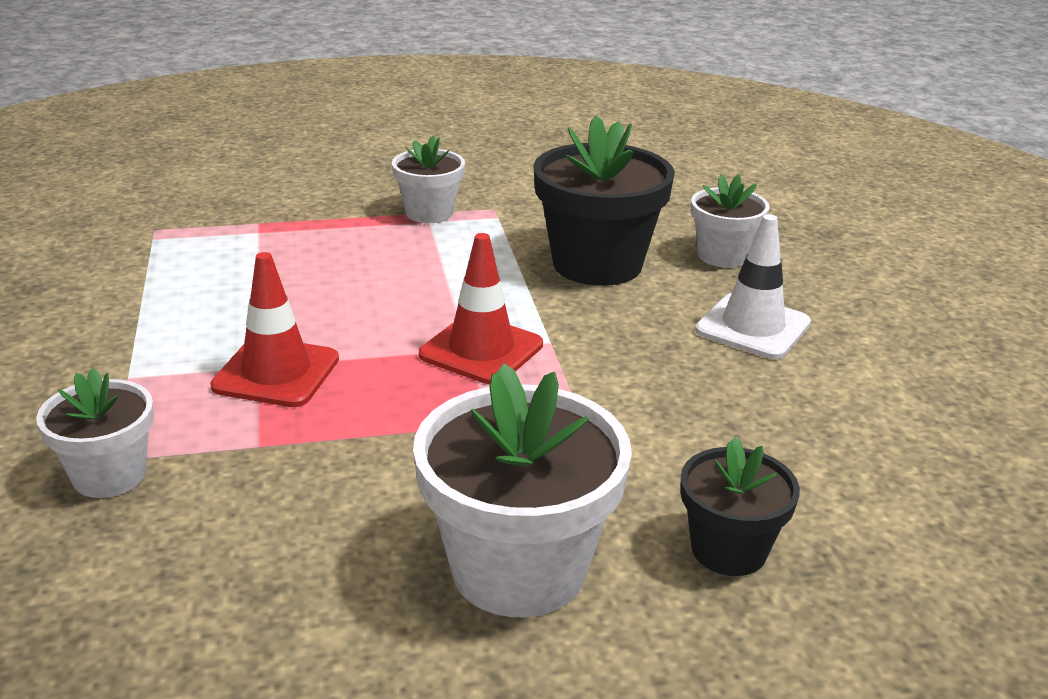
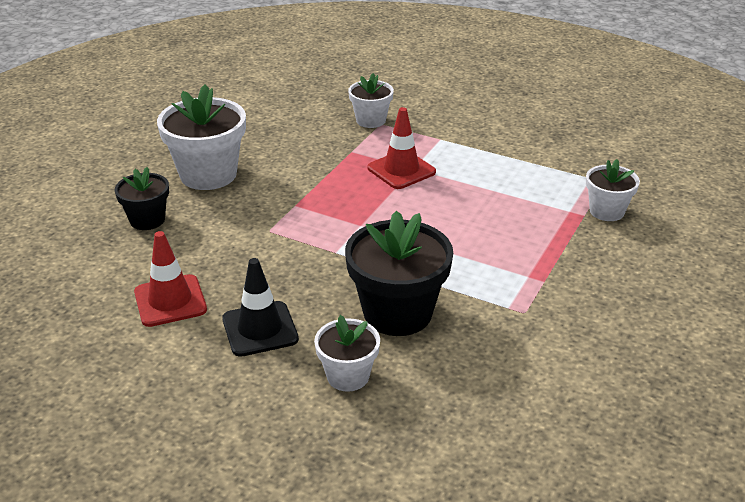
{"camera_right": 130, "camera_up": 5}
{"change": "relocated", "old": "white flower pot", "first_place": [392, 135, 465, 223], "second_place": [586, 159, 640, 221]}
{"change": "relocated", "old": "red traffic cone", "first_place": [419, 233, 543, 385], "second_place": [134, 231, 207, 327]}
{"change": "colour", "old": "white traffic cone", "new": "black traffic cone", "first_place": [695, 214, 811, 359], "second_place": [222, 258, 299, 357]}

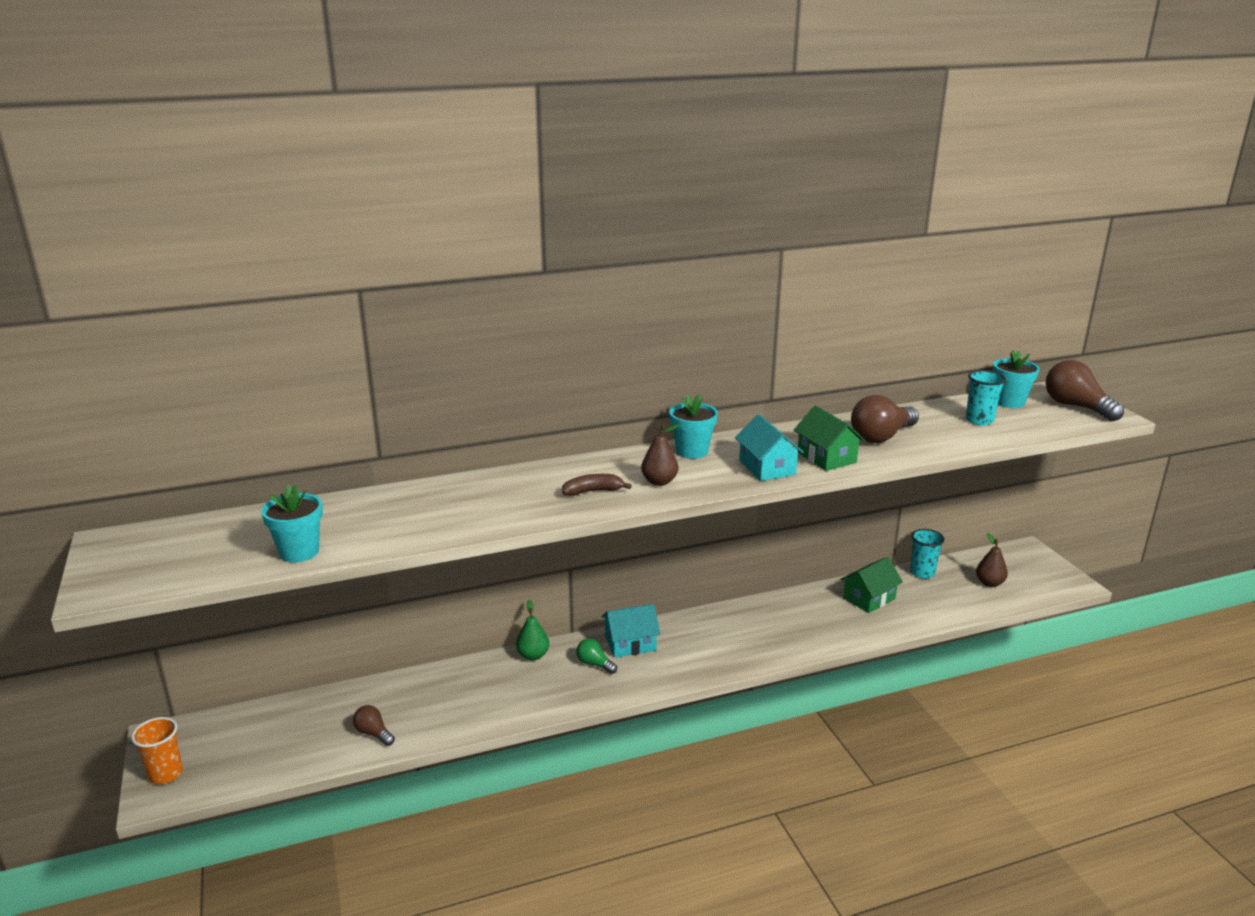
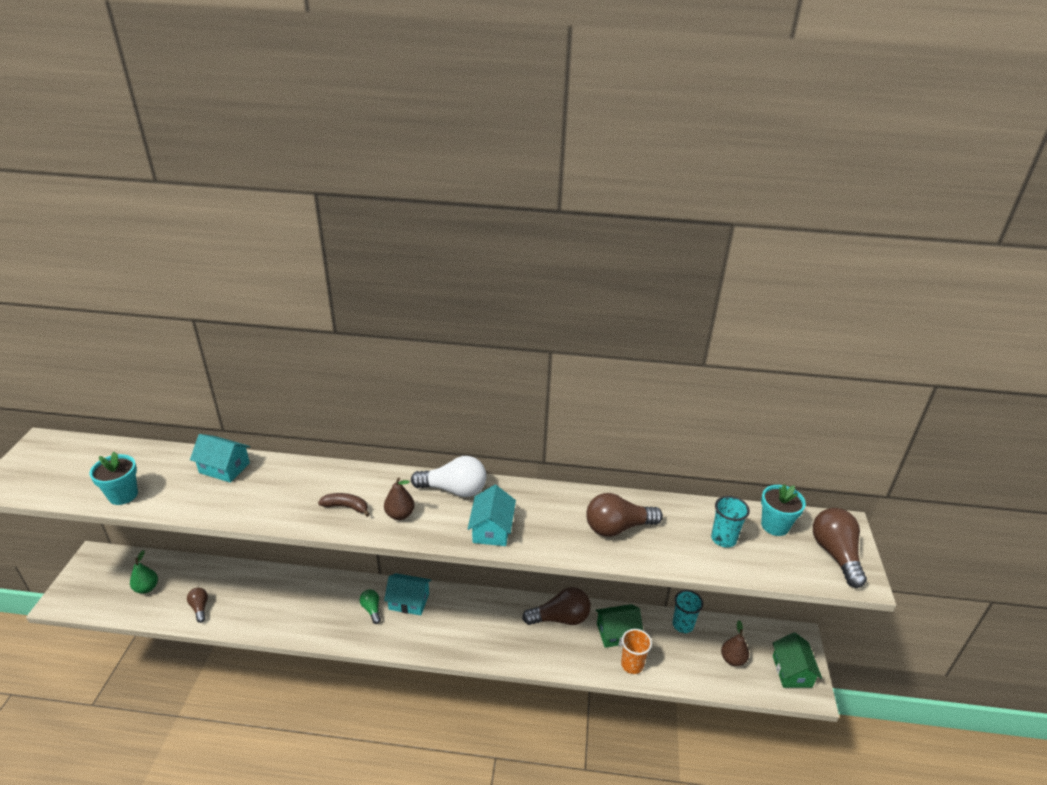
{"camera_right": 25, "camera_up": 10}
{"change": "relocated", "old": "orange cup", "first_place": [131, 717, 183, 785], "second_place": [621, 629, 652, 674]}
{"change": "relocated", "old": "green pear", "first_place": [516, 599, 549, 660], "second_place": [130, 550, 158, 593]}
{"change": "exchanged", "old": "turquoise flower pot", "new": "white light bulb", "first_place": [669, 394, 718, 459], "second_place": [411, 456, 487, 497]}
{"change": "relocated", "old": "green house", "first_place": [794, 405, 865, 471], "second_place": [772, 633, 822, 688]}
{"change": "appeared", "new": "turquoise house", "second_place": [190, 434, 250, 483]}
{"change": "appeared", "new": "brown light bulb", "second_place": [522, 587, 591, 625]}

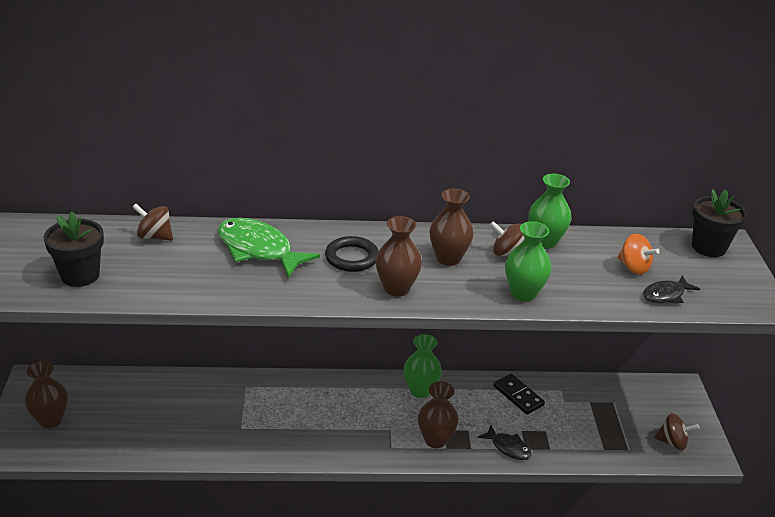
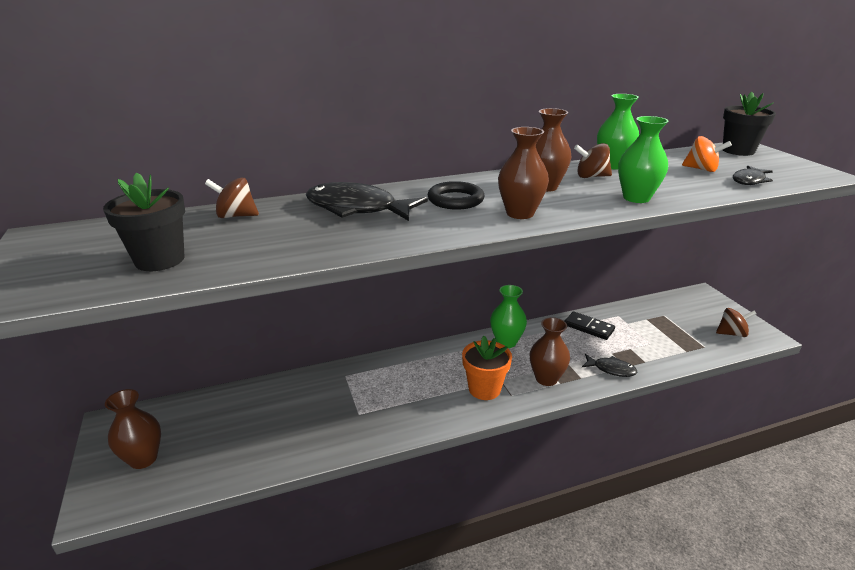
{"camera_right": -15, "camera_up": -5}
{"change": "colour", "old": "green fish", "new": "black fish", "first_place": [218, 218, 320, 279], "second_place": [306, 182, 428, 221]}
{"change": "appeared", "new": "orange flower pot", "second_place": [462, 336, 512, 400]}

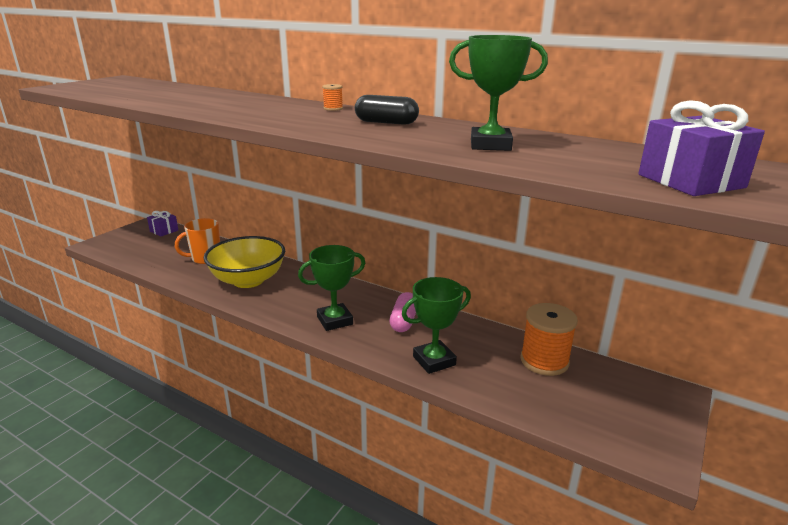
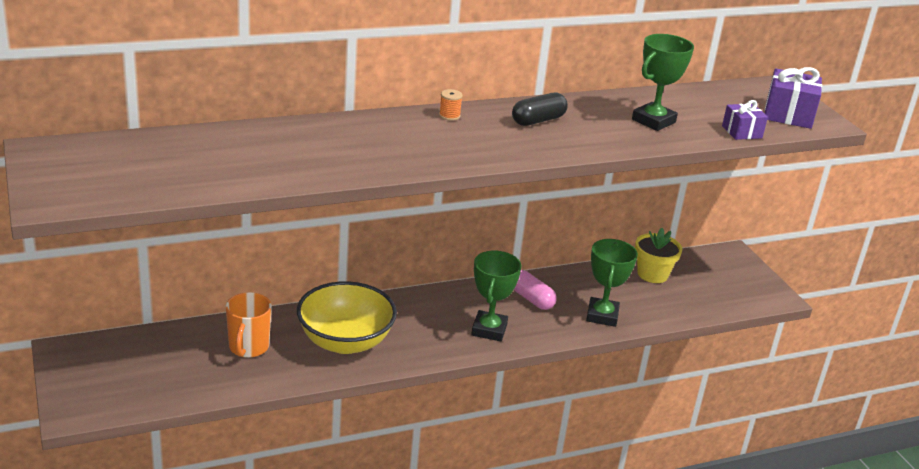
{"camera_right": -55, "camera_up": 5}
{"change": "relocated", "old": "purple gift", "first_place": [147, 211, 178, 236], "second_place": [722, 100, 768, 140]}
{"change": "exchanged", "old": "orange spool", "new": "yellow flower pot", "first_place": [520, 303, 578, 376], "second_place": [635, 228, 682, 283]}

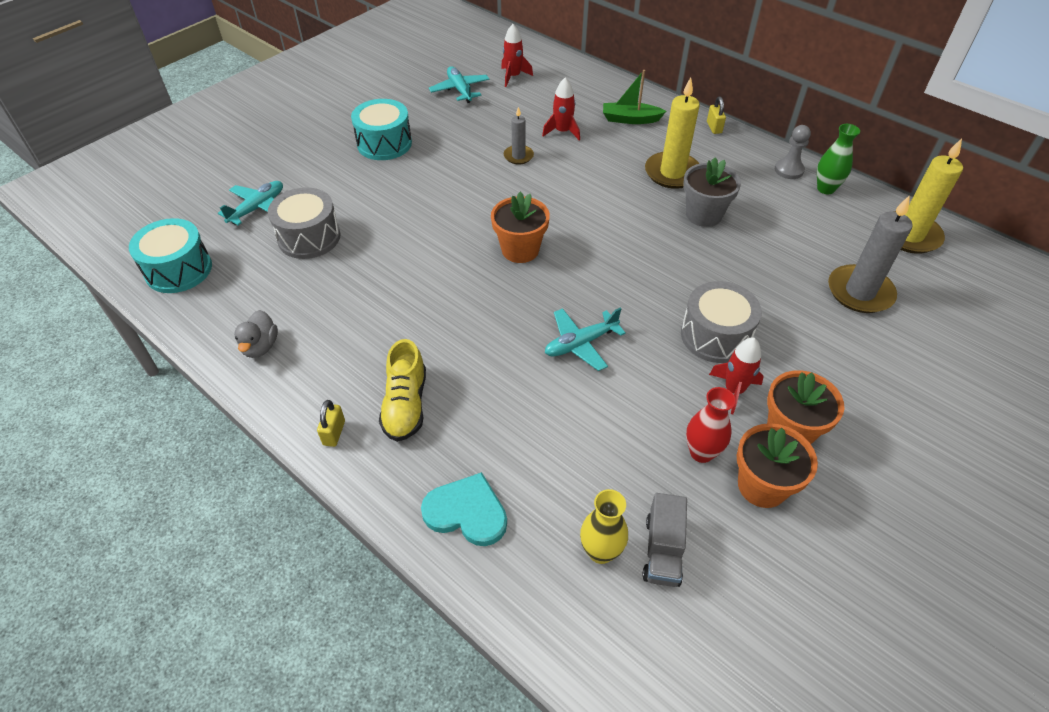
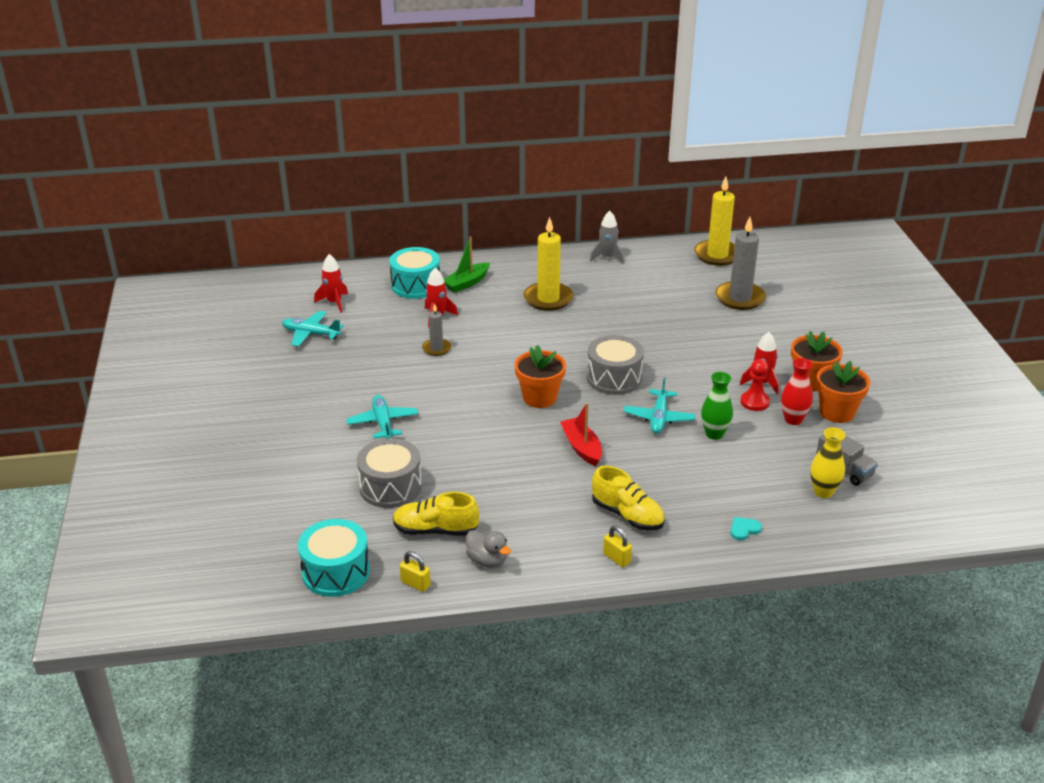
{"camera_right": -50, "camera_up": -15}
{"change": "relocated", "old": "turquoise plane", "first_place": [218, 181, 283, 225], "second_place": [346, 395, 418, 439]}
{"change": "relocated", "old": "turquoise drum", "first_place": [351, 99, 412, 160], "second_place": [389, 247, 440, 299]}
{"change": "size", "old": "turquoise heart", "first_place": [421, 472, 507, 546], "second_place": [730, 517, 762, 540], "factor": 0.5}
{"change": "relocated", "old": "grey drum", "first_place": [681, 281, 762, 363], "second_place": [587, 335, 644, 395]}
{"change": "missing", "old": "grey flower pot", "first_place": [683, 158, 741, 227]}
{"change": "relocated", "old": "yellow padlock", "first_place": [707, 96, 726, 134], "second_place": [400, 551, 431, 592]}
{"change": "exchanged", "old": "grey pawn", "new": "grey rocket", "first_place": [775, 125, 811, 179], "second_place": [590, 211, 624, 264]}
{"change": "relocated", "old": "green vase", "first_place": [817, 124, 860, 194], "second_place": [701, 372, 733, 440]}
{"change": "appeared", "new": "yellow shoe", "second_place": [393, 492, 479, 536]}
{"change": "appeared", "new": "red boat", "second_place": [560, 403, 602, 466]}
{"change": "appeared", "new": "red pawn", "second_place": [740, 359, 770, 411]}

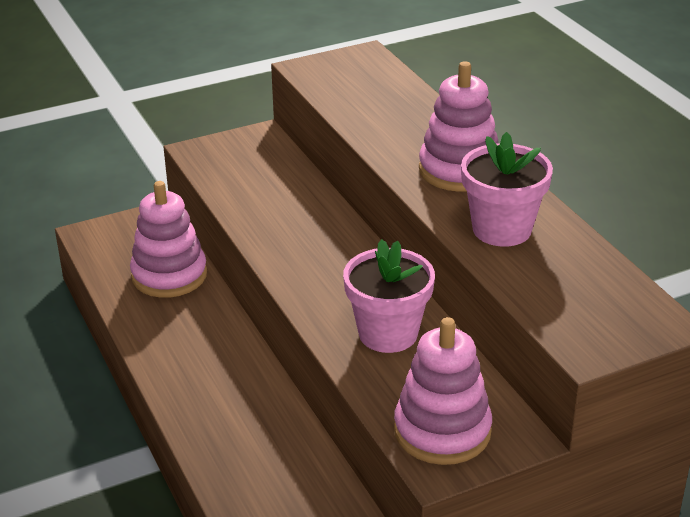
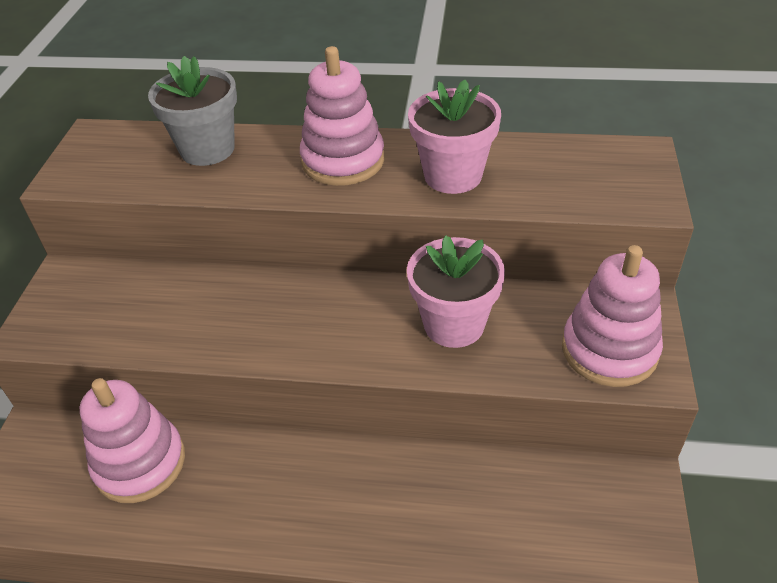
{"camera_right": -55, "camera_up": 10}
{"change": "appeared", "new": "grey flower pot", "second_place": [148, 56, 237, 166]}

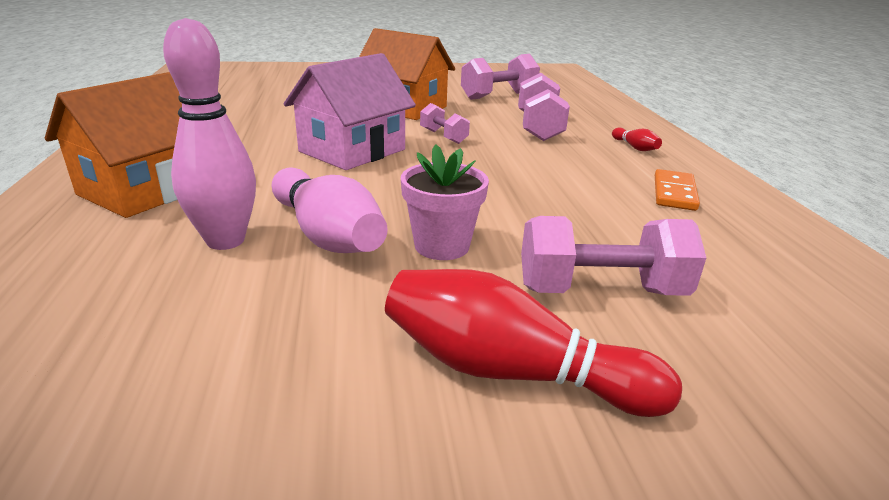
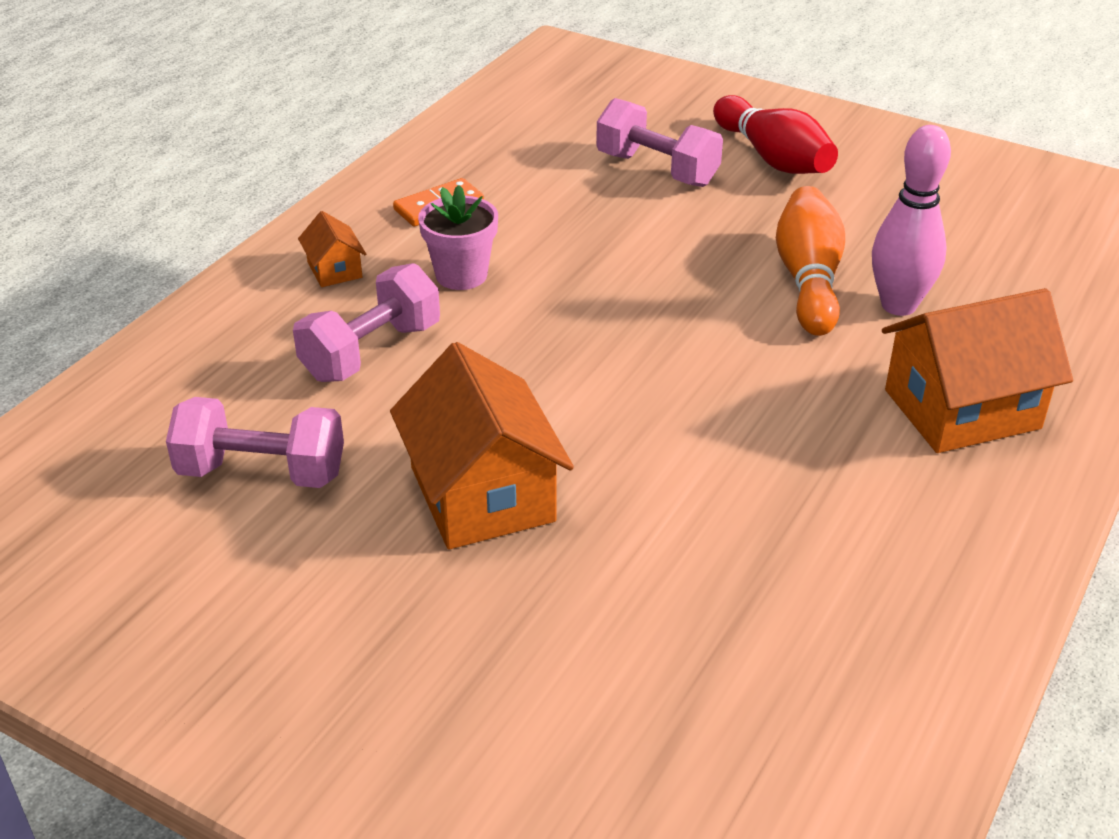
{"camera_right": -140, "camera_up": 10}
{"change": "colour", "old": "pink bowling pin", "new": "orange bowling pin", "first_place": [272, 168, 388, 253], "second_place": [776, 186, 845, 336]}
{"change": "missing", "old": "pink house", "first_place": [283, 53, 416, 170]}
{"change": "relocated", "old": "pink flower pot", "first_place": [401, 144, 489, 260], "second_place": [418, 185, 498, 290]}
{"change": "missing", "old": "pink dumbbell", "first_place": [420, 103, 470, 144]}
{"change": "exchanged", "old": "red bowling pin", "new": "orange house", "first_place": [612, 128, 662, 151], "second_place": [298, 211, 366, 287]}

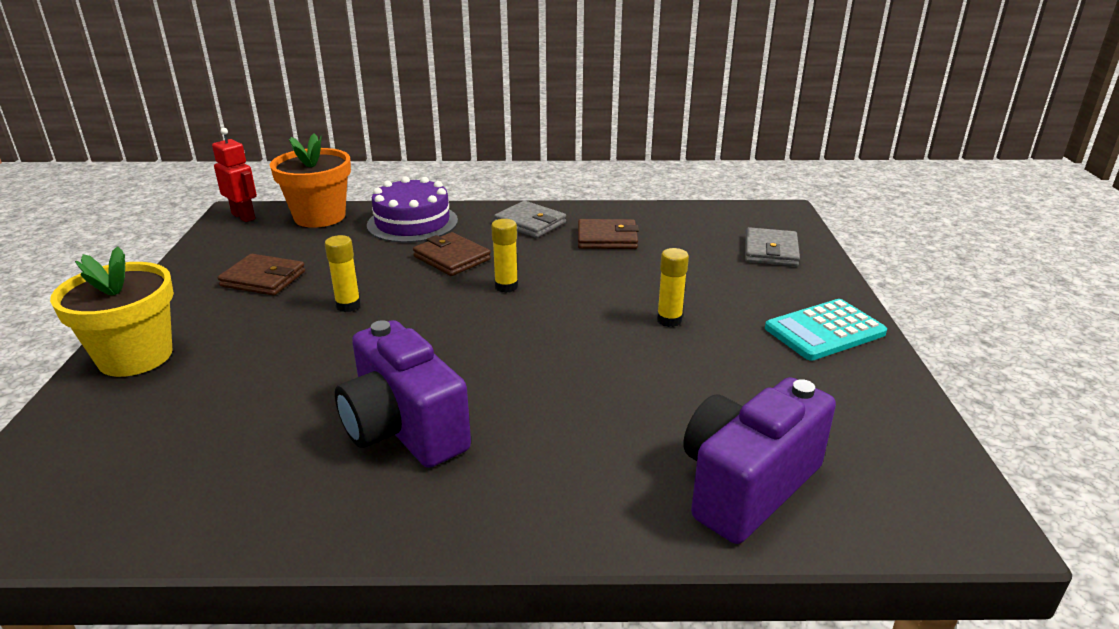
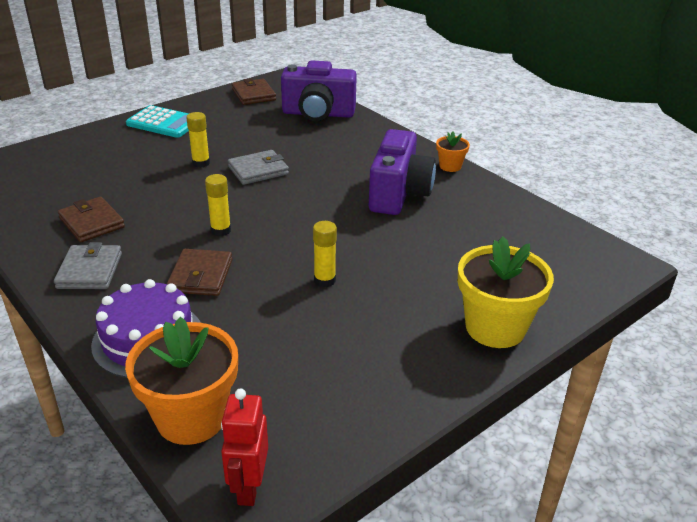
{"camera_right": -130, "camera_up": 5}
{"change": "relocated", "old": "brown wallet", "first_place": [218, 254, 305, 296], "second_place": [232, 78, 276, 105]}
{"change": "relocated", "old": "grey wallet", "first_place": [745, 227, 800, 266], "second_place": [228, 150, 289, 185]}
{"change": "appeared", "new": "orange flower pot", "second_place": [436, 131, 470, 172]}

